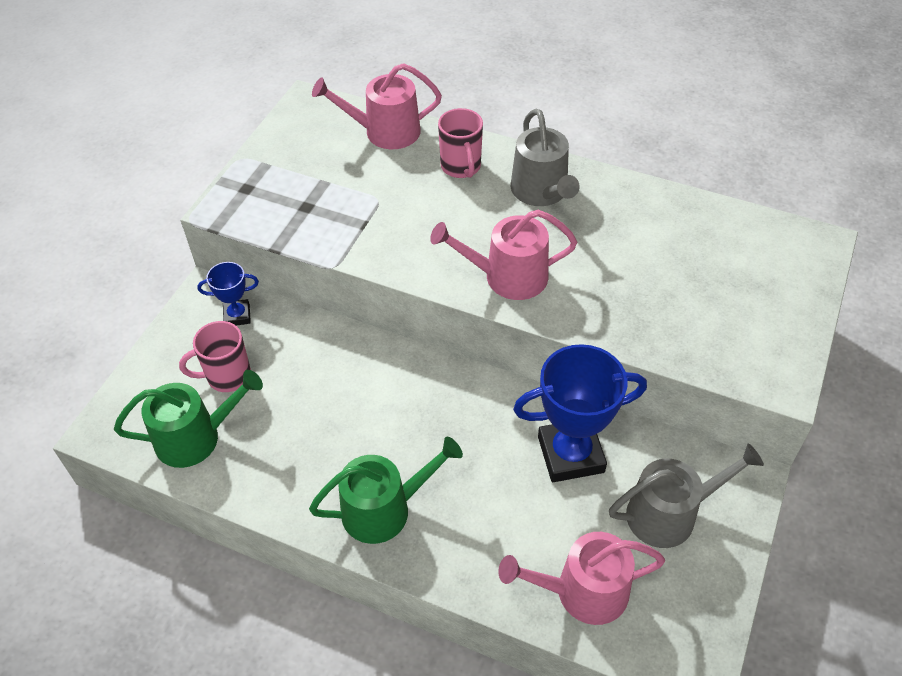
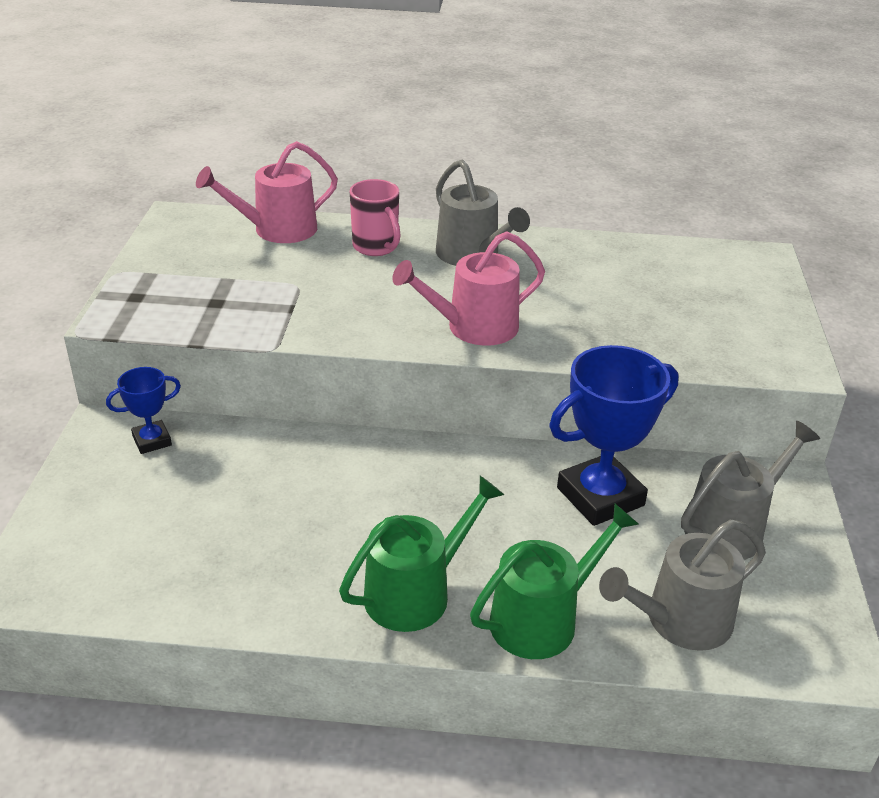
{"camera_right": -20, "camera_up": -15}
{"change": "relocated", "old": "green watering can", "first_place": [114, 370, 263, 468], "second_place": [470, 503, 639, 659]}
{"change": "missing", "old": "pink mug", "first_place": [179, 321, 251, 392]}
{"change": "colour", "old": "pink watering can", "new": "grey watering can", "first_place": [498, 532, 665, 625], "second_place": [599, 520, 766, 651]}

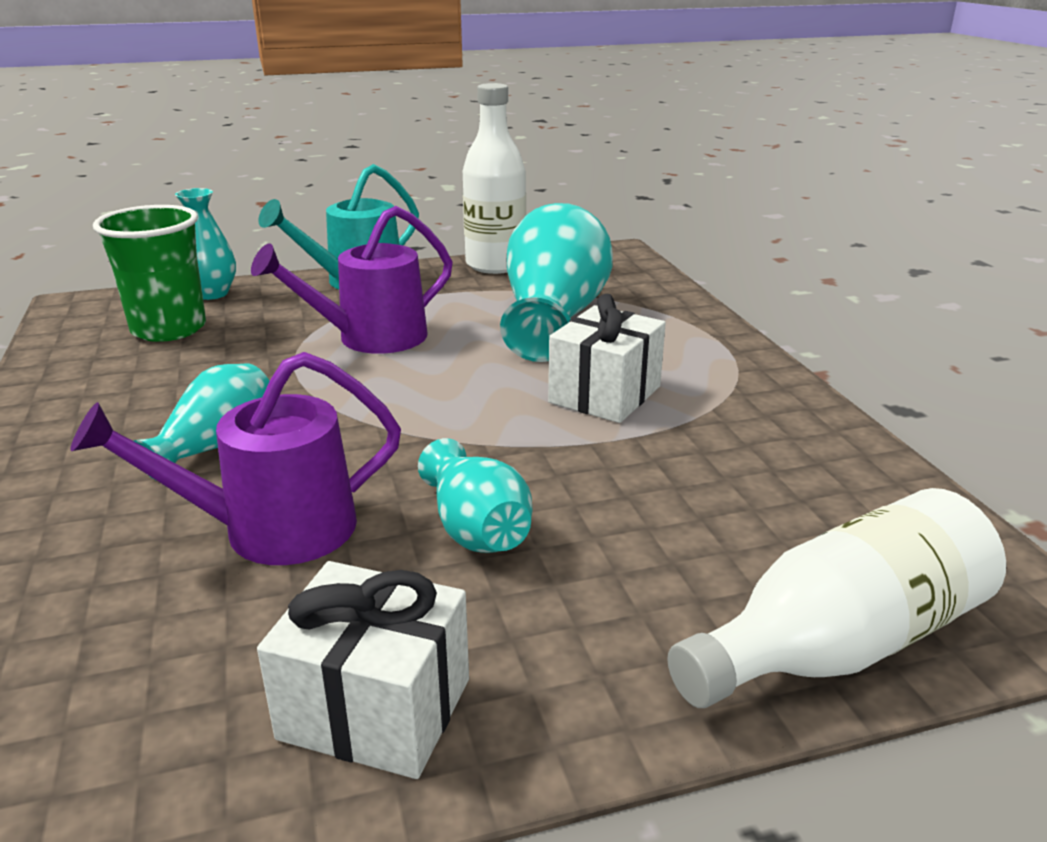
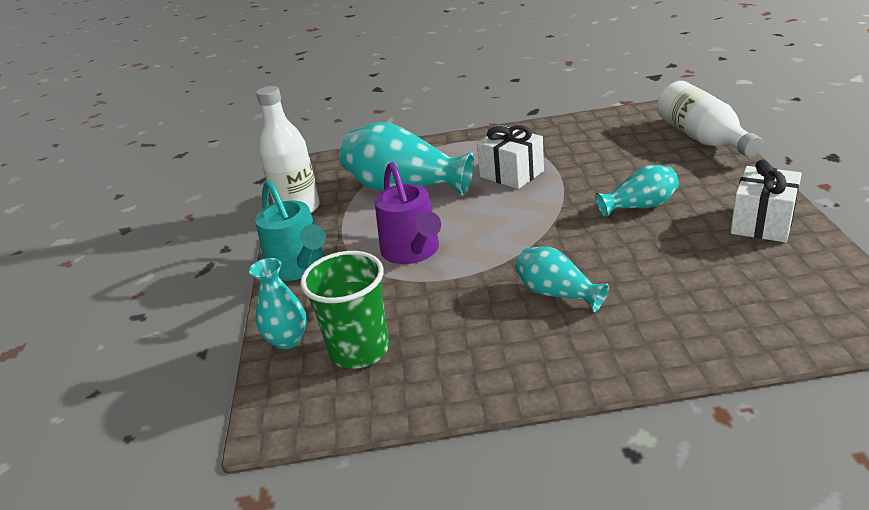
{"camera_right": -75, "camera_up": 5}
{"change": "missing", "old": "purple watering can", "first_place": [70, 352, 401, 565]}

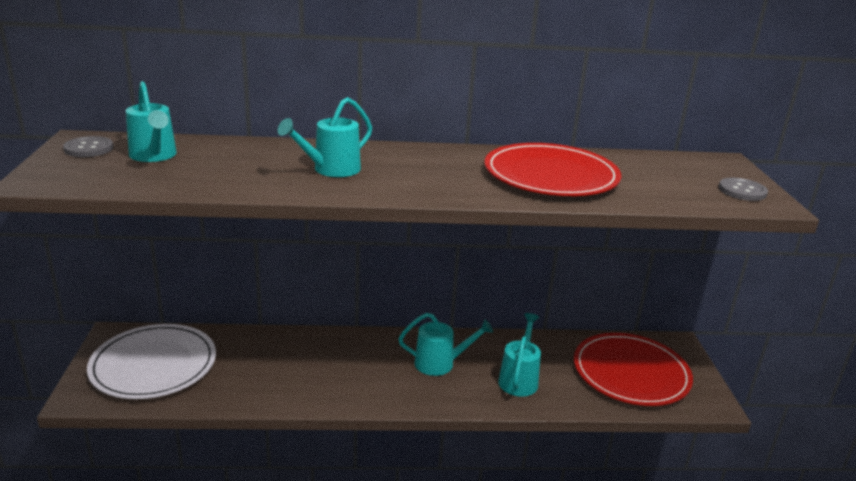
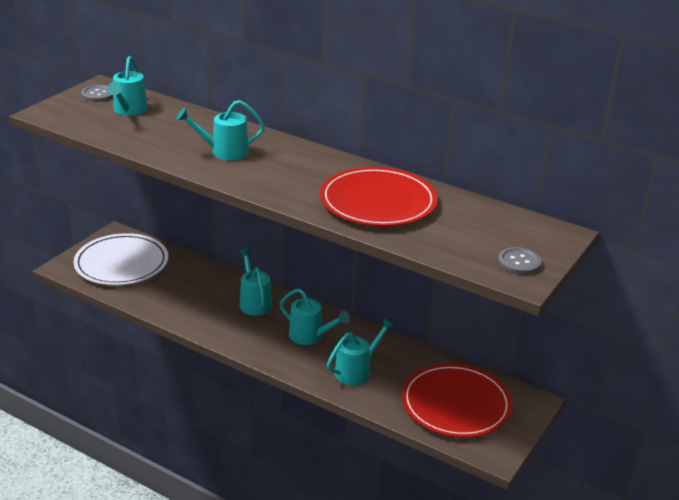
{"camera_right": 35, "camera_up": 5}
{"change": "appeared", "new": "turquoise watering can", "second_place": [239, 249, 272, 316]}

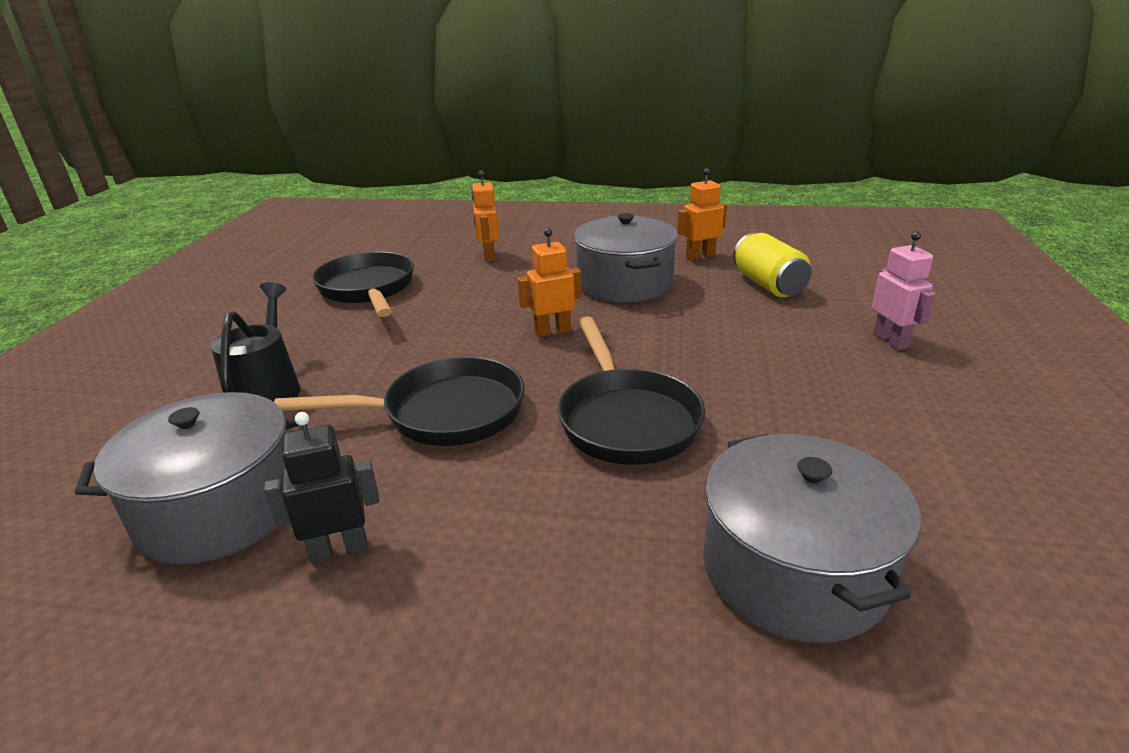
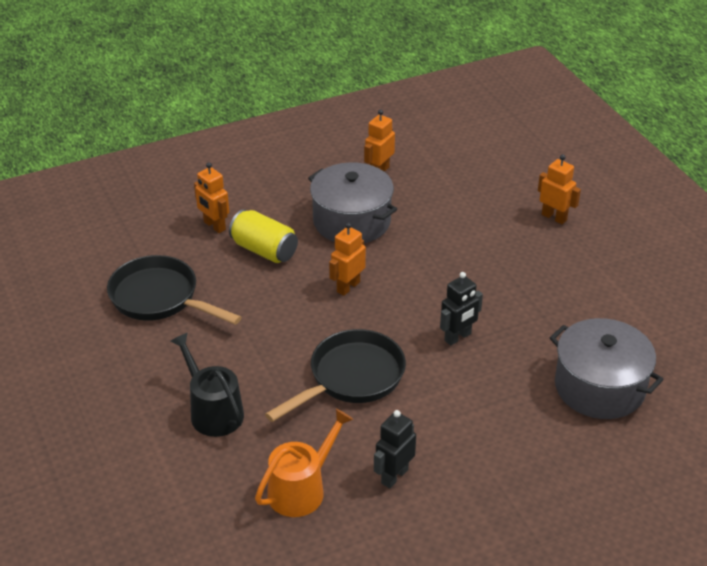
{"camera_right": -35, "camera_up": 10}
{"change": "exchanged", "old": "grey pot", "new": "orange watering can", "first_place": [75, 392, 307, 564], "second_place": [255, 409, 353, 517]}
{"change": "exchanged", "old": "black pan", "new": "black robot", "first_place": [558, 316, 705, 465], "second_place": [440, 272, 483, 346]}
{"change": "relocated", "old": "yellow can", "first_place": [733, 233, 812, 297], "second_place": [229, 210, 298, 263]}
{"change": "colour", "old": "pink robot", "new": "orange robot", "first_place": [872, 231, 936, 350], "second_place": [538, 154, 581, 224]}

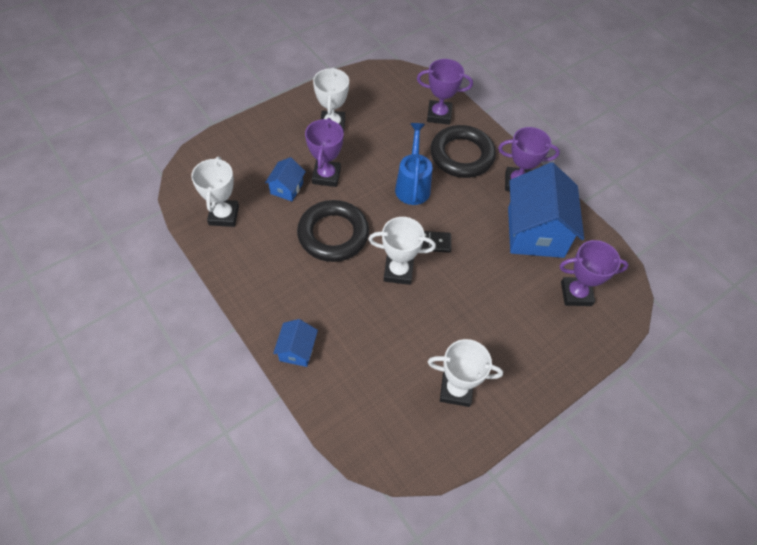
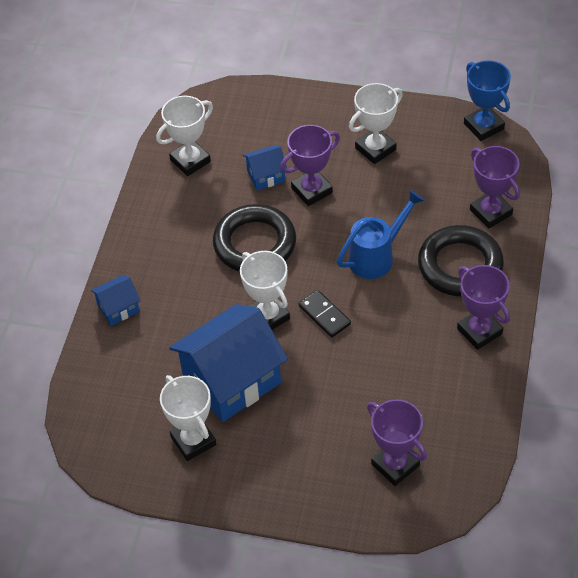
{"camera_right": 55, "camera_up": -5}
{"change": "relocated", "old": "blue house", "first_place": [508, 162, 584, 258], "second_place": [169, 304, 288, 422]}
{"change": "appeared", "new": "blue trophy", "second_place": [464, 60, 511, 141]}

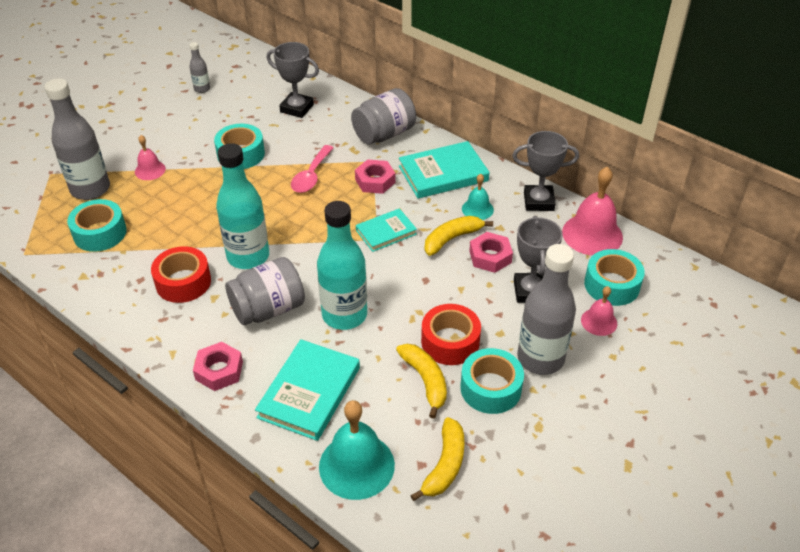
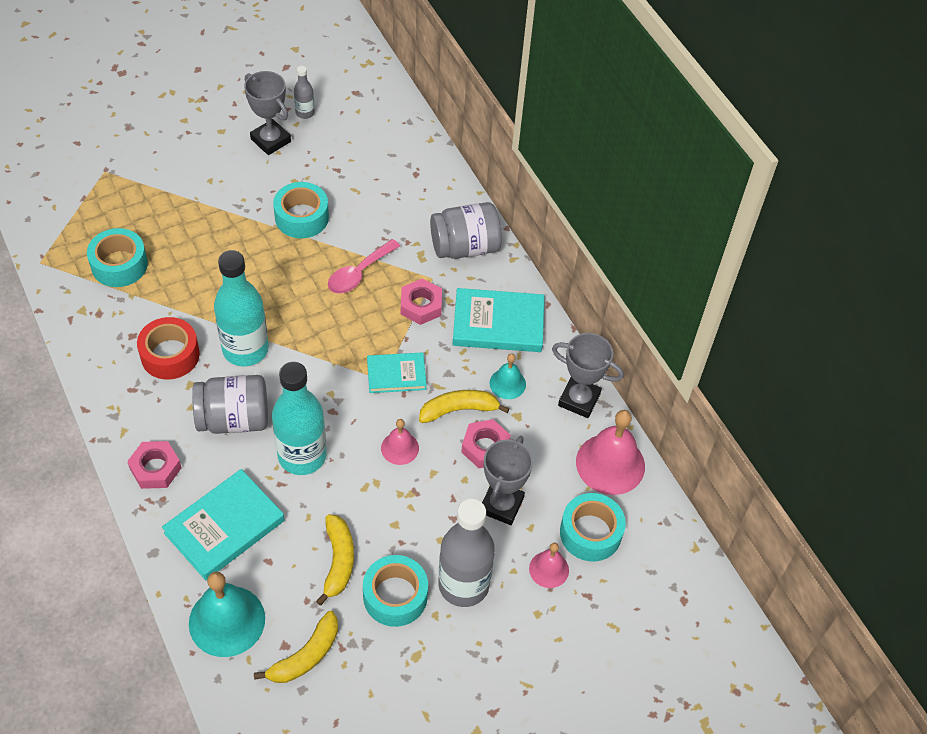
{"camera_right": 20, "camera_up": 10}
{"change": "missing", "old": "grey bottle", "first_place": [45, 78, 110, 200]}
{"change": "relocated", "old": "pink bell", "first_place": [135, 135, 166, 180], "second_place": [381, 419, 419, 465]}
{"change": "relocated", "old": "grey trophy", "first_place": [267, 42, 319, 118], "second_place": [244, 71, 291, 155]}
{"change": "missing", "old": "red tape", "first_place": [421, 304, 481, 365]}

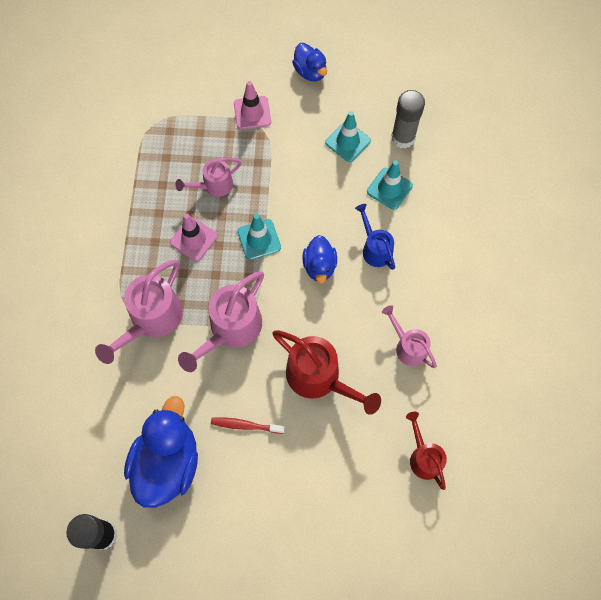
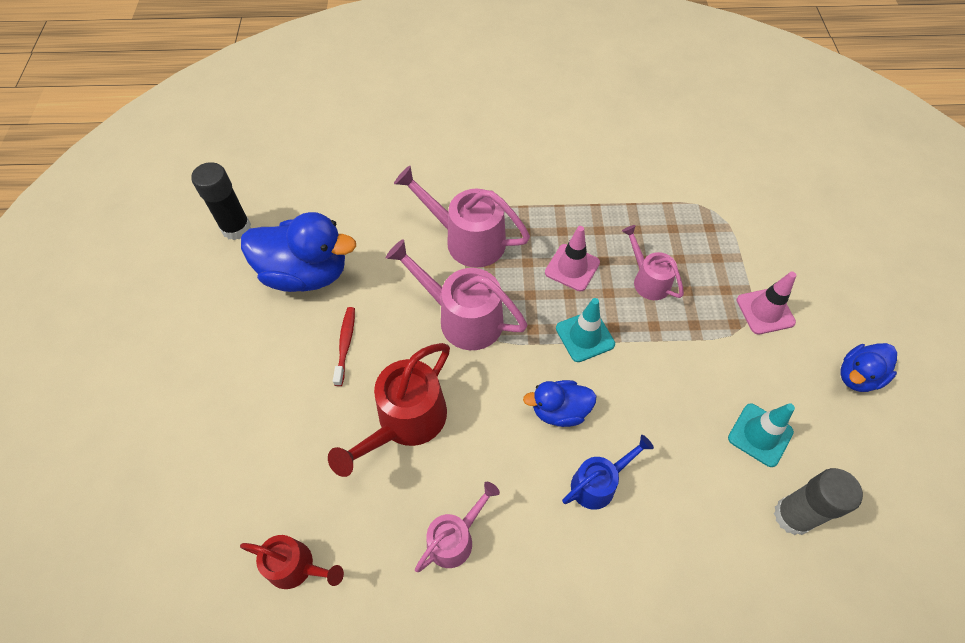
{"camera_right": 85, "camera_up": -10}
{"change": "missing", "old": "turquoise traffic cone", "first_place": [367, 160, 413, 210]}
{"change": "spun", "old": "red watering can", "first_place": [406, 412, 447, 490], "second_place": [240, 535, 344, 589], "degrees": 45}

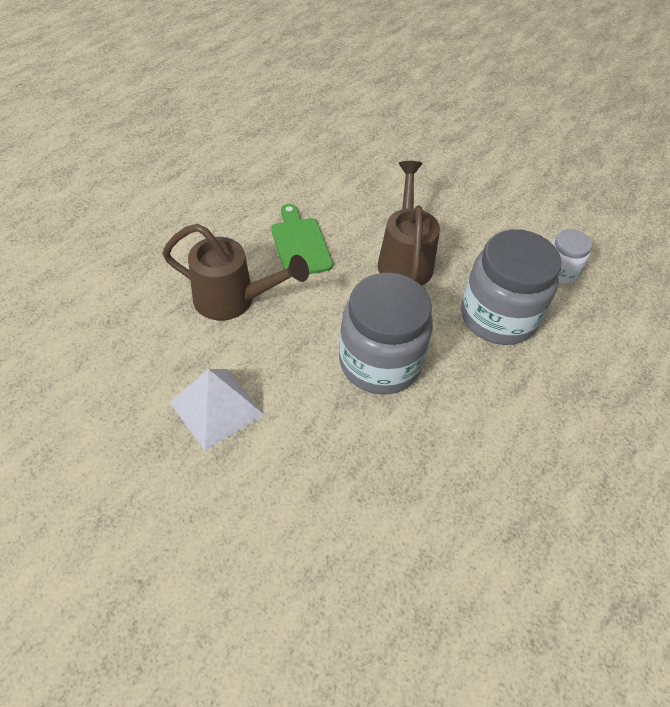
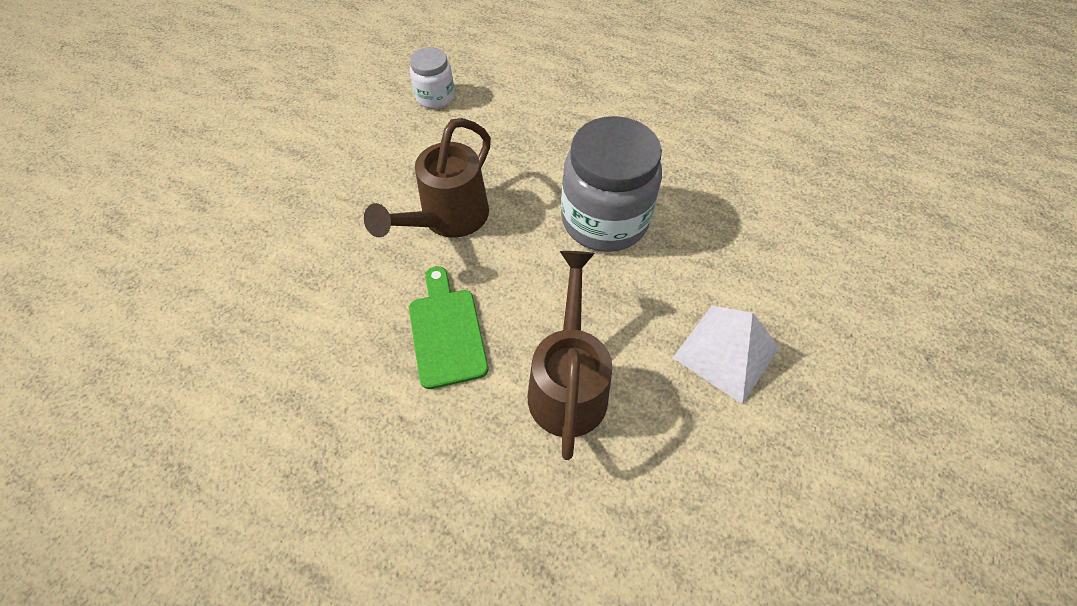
{"camera_right": -100, "camera_up": 5}
{"change": "spun", "old": "green cutting board", "first_place": [271, 204, 333, 274], "second_place": [409, 266, 488, 389], "degrees": 105}
{"change": "spun", "old": "brown watering can", "first_place": [378, 161, 440, 286], "second_place": [364, 118, 491, 237], "degrees": -45}
{"change": "missing", "old": "grey jar", "first_place": [461, 229, 561, 345]}

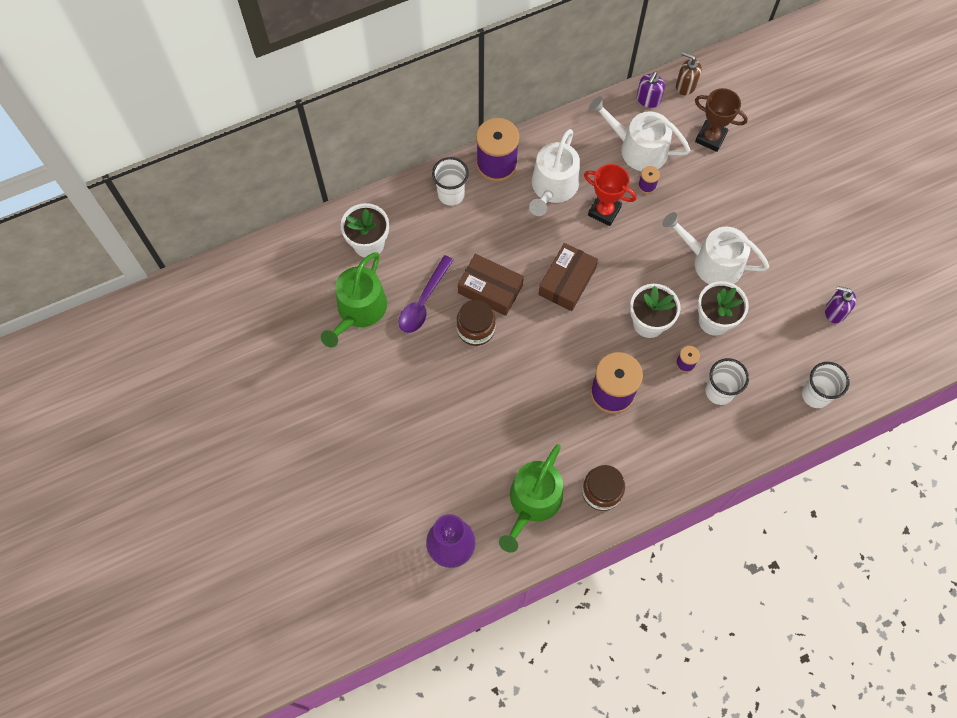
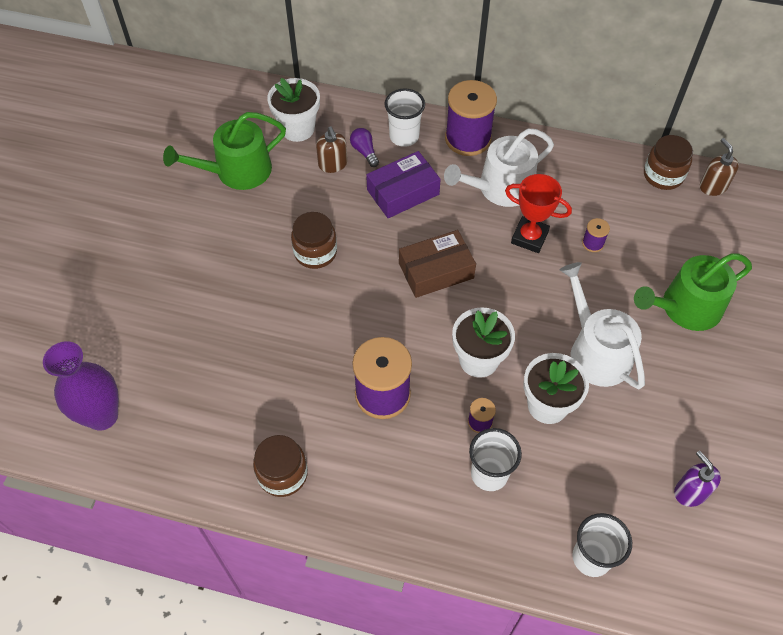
{"camera_right": 40, "camera_up": -10}
{"change": "missing", "old": "purple spoon", "first_place": [398, 255, 453, 333]}
{"change": "missing", "old": "brown box", "first_place": [458, 254, 524, 316]}
{"change": "relocated", "old": "green watering can", "first_place": [499, 444, 563, 553], "second_place": [634, 253, 752, 331]}
{"change": "spun", "old": "red trophy", "first_place": [584, 164, 637, 226], "second_place": [505, 174, 572, 253], "degrees": -45}
{"change": "missing", "old": "white watering can", "first_place": [589, 96, 690, 171]}
{"change": "exchanged", "old": "purple soap dispenser", "new": "brown jar", "first_place": [637, 71, 665, 108], "second_place": [644, 135, 693, 190]}
{"change": "missing", "old": "brown trophy", "first_place": [695, 88, 748, 152]}
{"change": "appeared", "new": "brown soap dispenser", "second_place": [316, 127, 347, 173]}
{"change": "appeared", "new": "purple light bulb", "second_place": [350, 128, 379, 167]}
{"change": "appeared", "new": "purple box", "second_place": [366, 151, 441, 218]}

